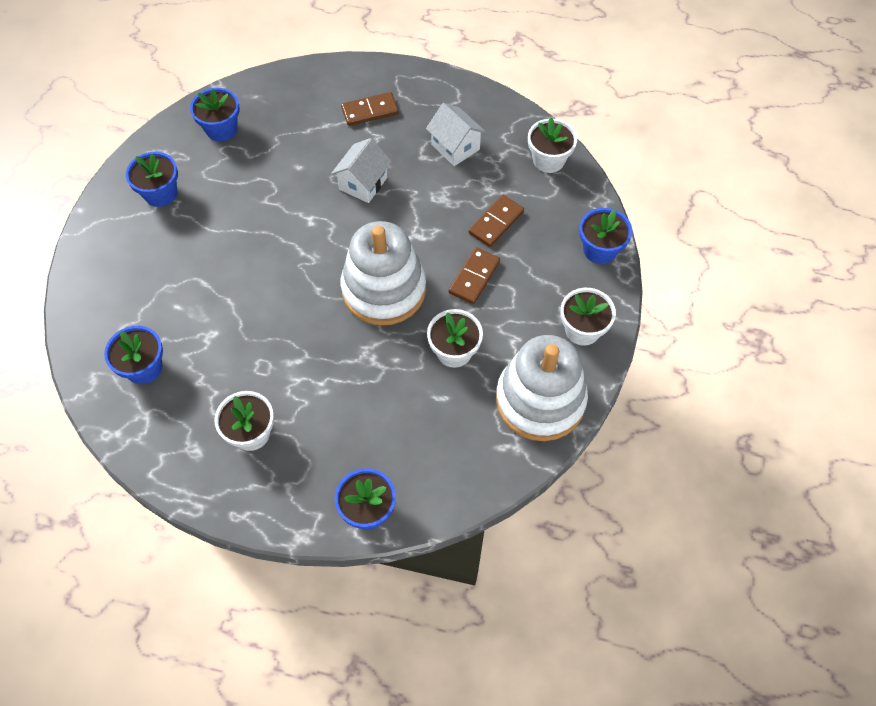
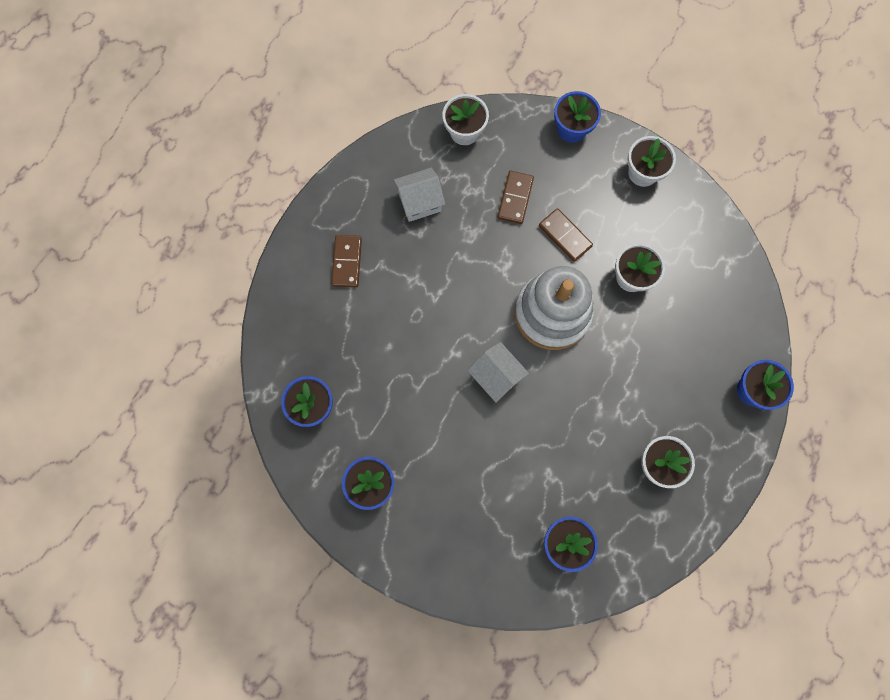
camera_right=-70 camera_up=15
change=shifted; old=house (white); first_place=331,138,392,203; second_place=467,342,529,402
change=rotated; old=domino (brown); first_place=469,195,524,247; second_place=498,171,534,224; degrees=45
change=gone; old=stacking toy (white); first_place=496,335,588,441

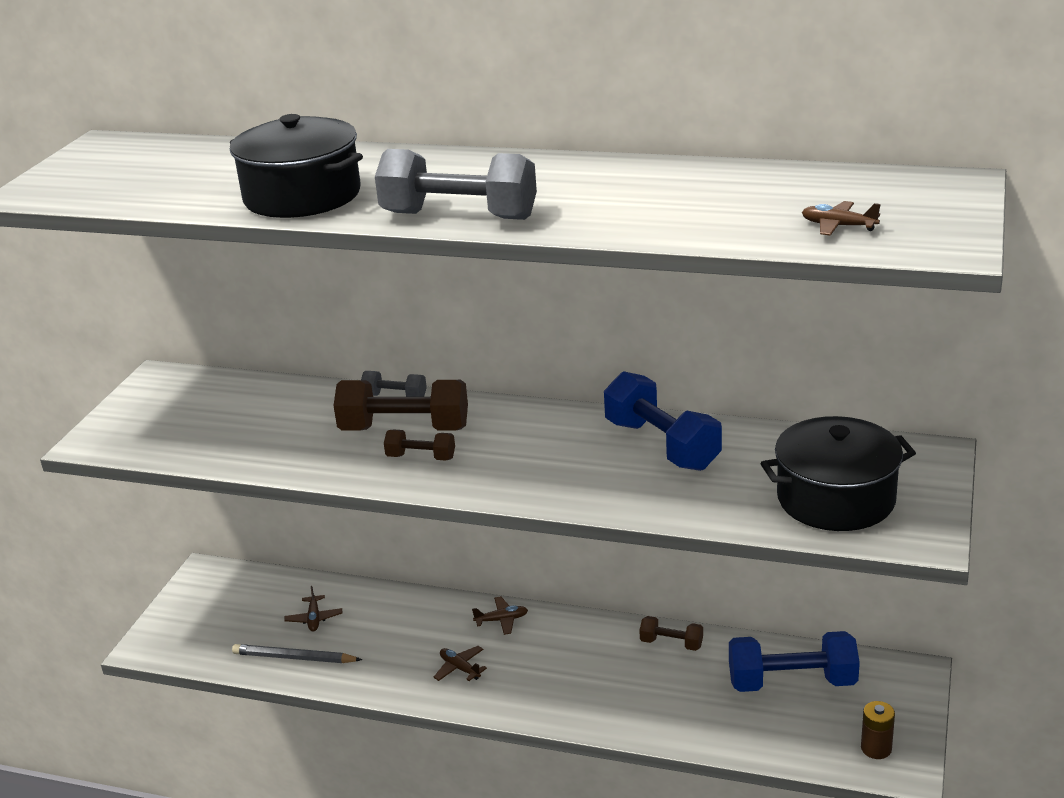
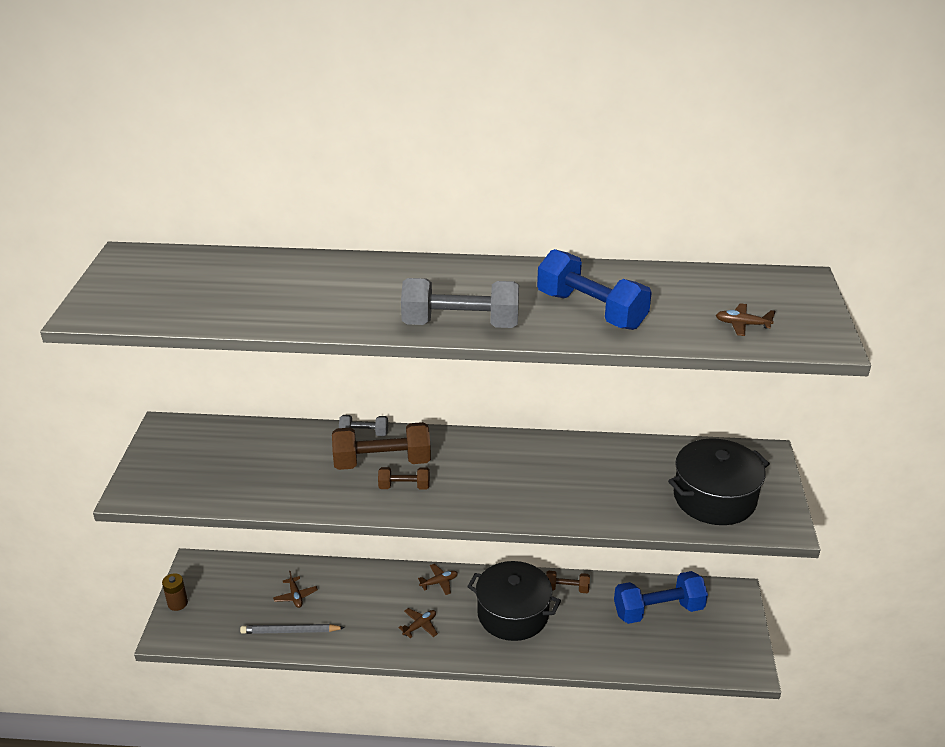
camera_right=-15 camera_up=5
change=shifted; old=pot (black); first_place=230,114,363,218; second_place=467,561,561,641
change=shifted; old=dumbbell (blue); first_place=604,371,722,471; second_place=537,249,652,330
change=rotated; old=plane (brown); first_place=433,646,487,681; second_place=398,608,438,638; degrees=105
change=shifted; old=battery (brown); first_place=861,701,895,759; second_place=162,573,188,611

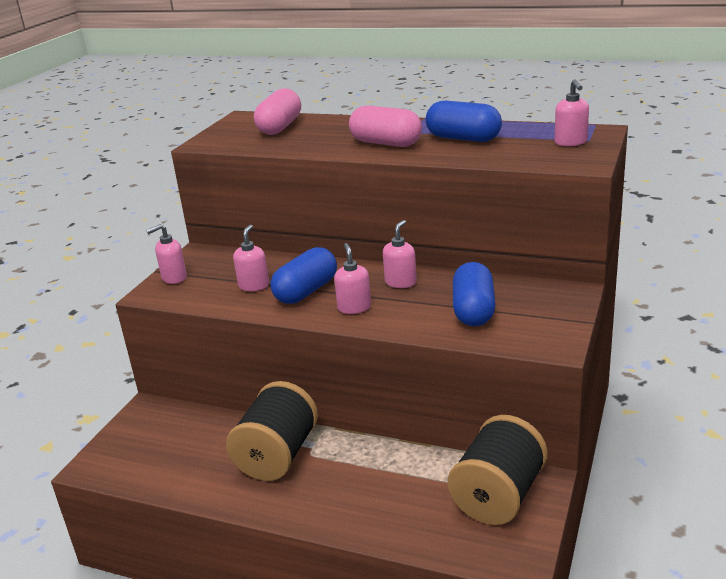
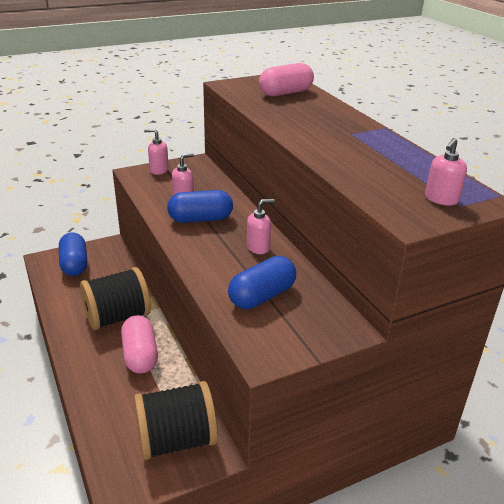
camera_right=40 camera_up=5
change=shifted; old=capsule (blue); first_place=426,101,502,142; second_place=59,232,87,276
change=shifted; old=capsule (pink); first_place=349,105,422,147; second_place=121,315,158,373
change=gone; old=soap dispenser (pink); first_place=334,243,371,314

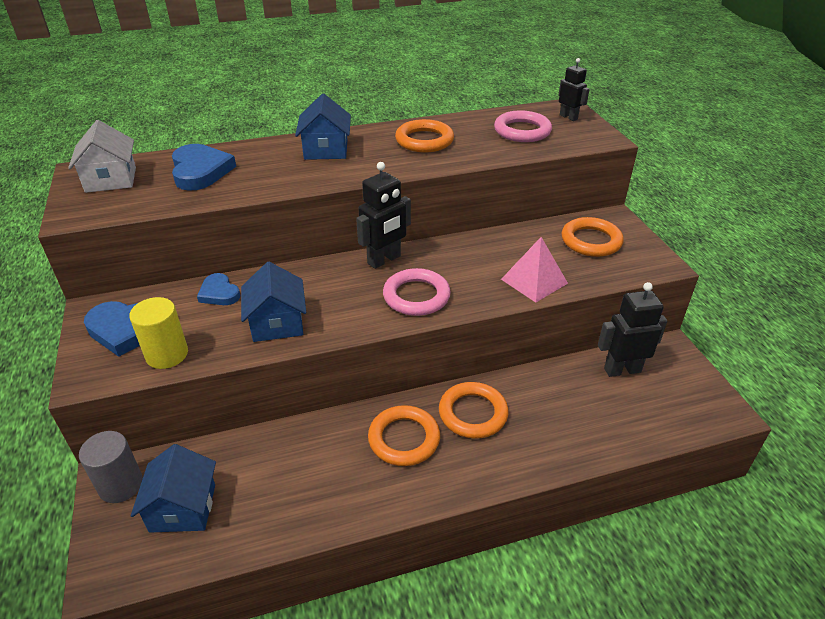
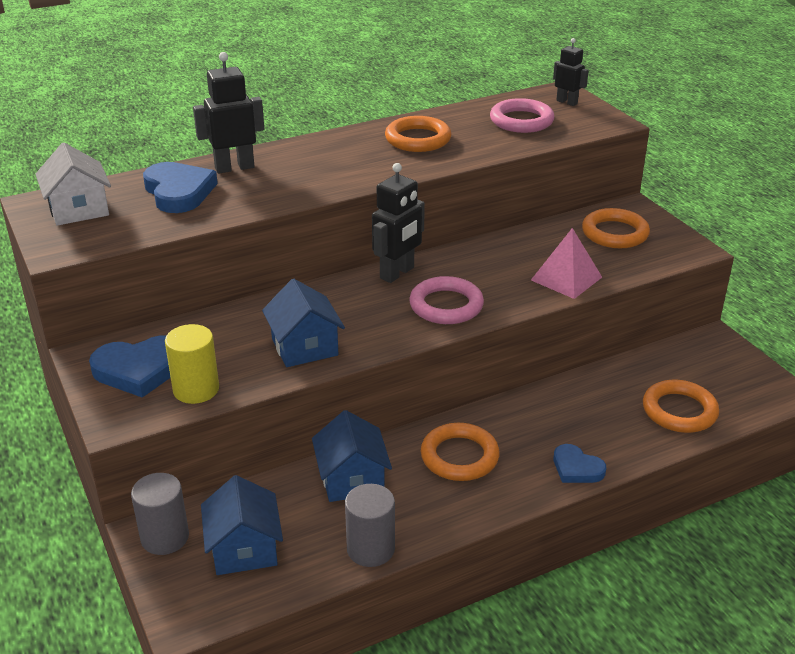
camera_right=-10 camera_up=-5
change=shifted; old=house (blue); first_place=295,93,351,160; second_place=312,410,392,502
change=shifted; old=heart (blue); first_place=197,273,240,305; second_place=554,444,606,483
change=shifted; old=robot (black); first_place=598,282,667,377; second_place=193,52,264,174
change=shifted; old=ring (orange); first_place=439,382,509,439; second_place=643,380,719,433
change=new; new=cylinder (grey); second_place=345,484,395,567

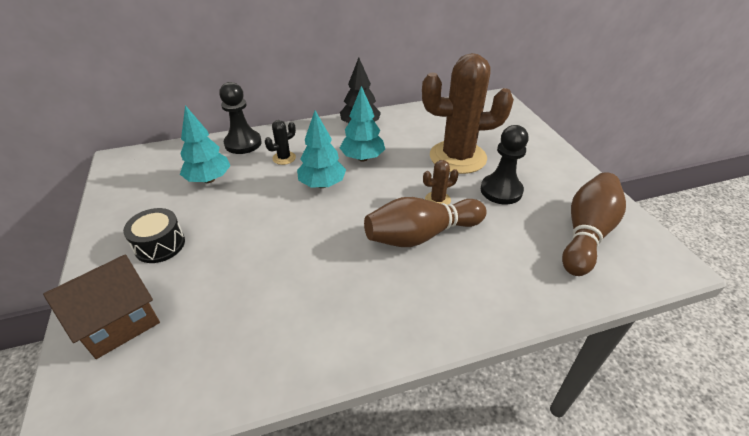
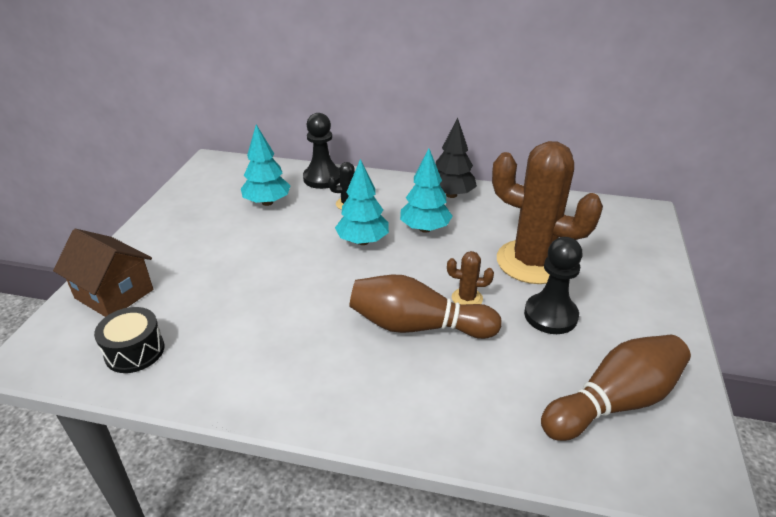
camera_right=30 camera_up=-5
change=shifted; old=drum (black); first_place=123,208,185,263; second_place=94,307,164,373
change=rotated; old=house (brown); first_place=43,254,160,359; second_place=53,229,153,317; degrees=45

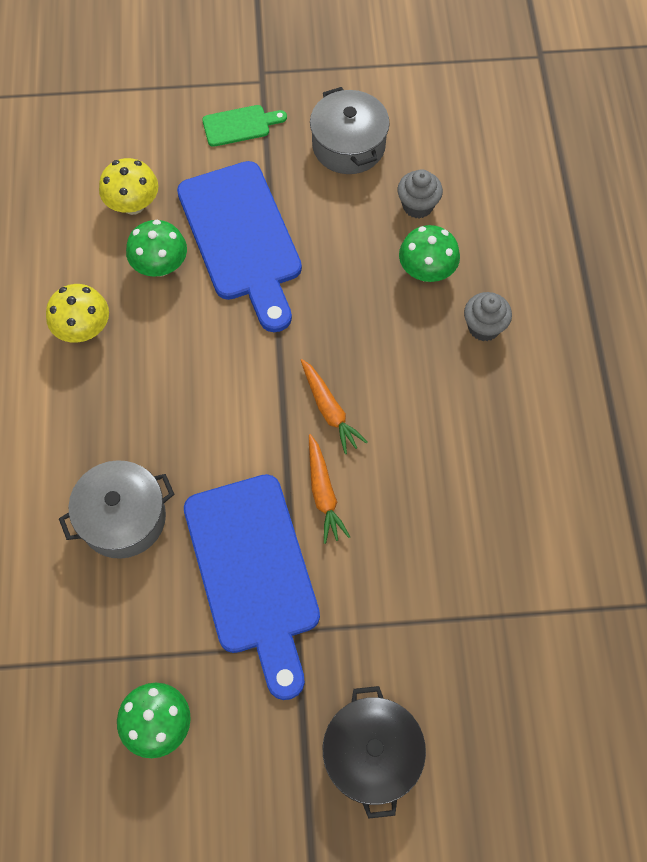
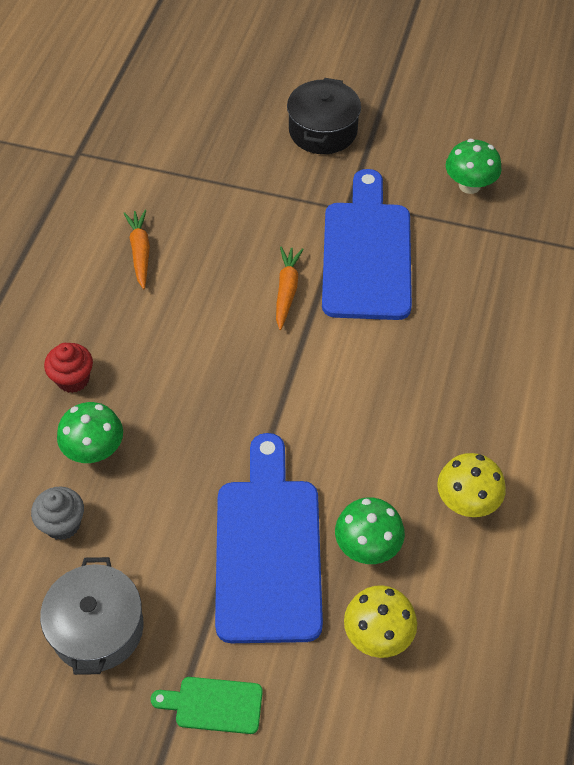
camera_right=-160 camera_up=-10
change=repainted; old=cupcake (grey); new=cupcake (red); first_place=464,292,512,341; second_place=44,343,93,393
change=shifted; old=carrot (orange); first_place=301,359,368,454; second_place=123,210,150,289
change=gone; old=pot (grey); first_place=59,460,174,559

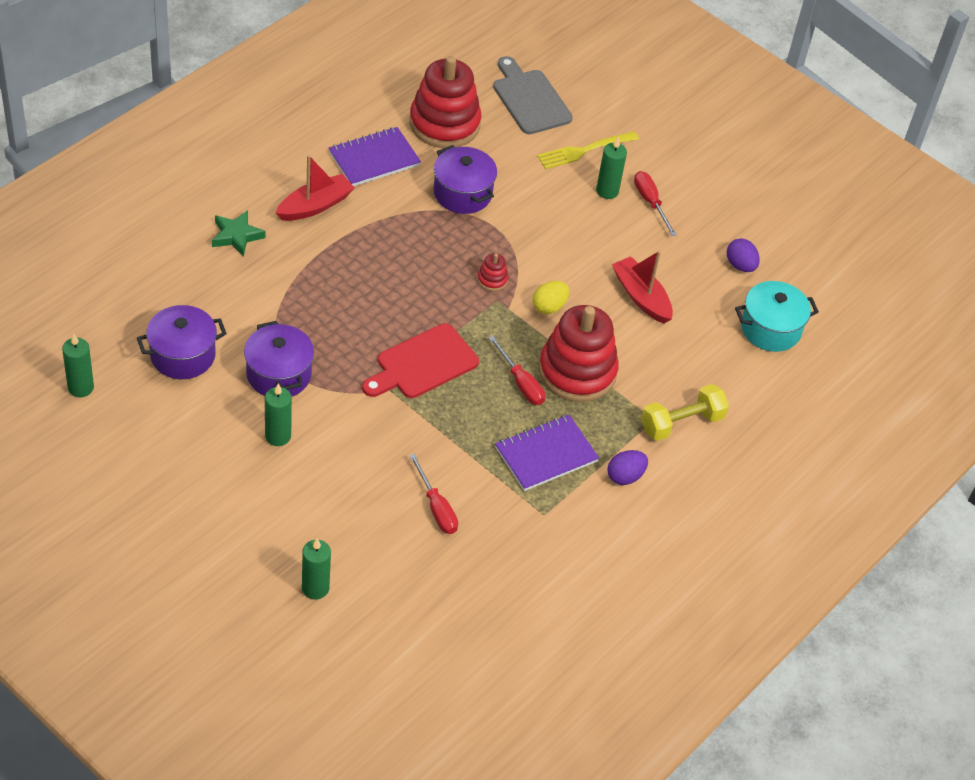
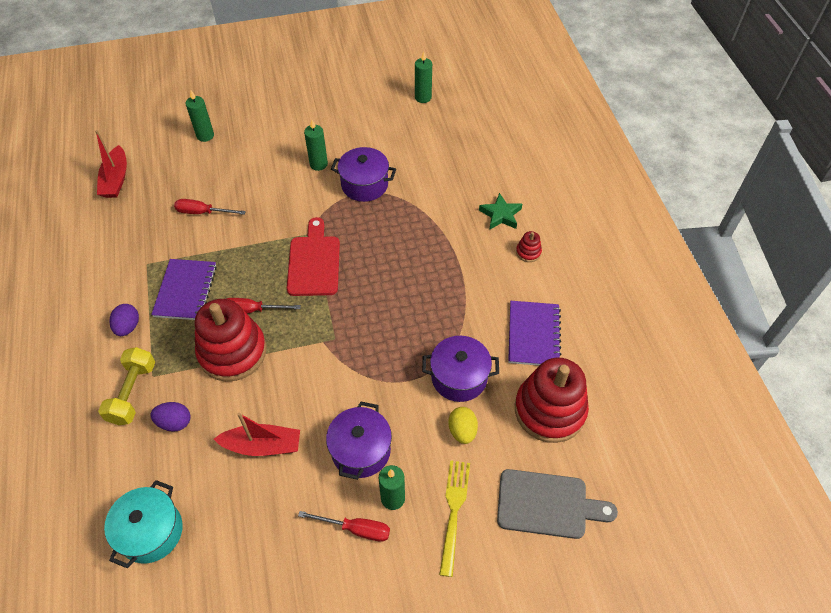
camera_right=130 camera_up=5
change=shifted; old=boat (red); first_place=276,155,355,221; second_place=95,130,127,198
change=shifted; old=egg (purple); first_place=727,238,760,272; second_place=150,402,191,432
change=shifted; old=stacking toy (red); first_place=477,253,509,291; second_place=516,231,542,262
change=shifted; old=egg (yellow); first_place=533,281,569,314; second_place=448,407,478,444
change=shifted; old=pot (purple); first_place=137,305,227,379; second_place=326,401,392,480

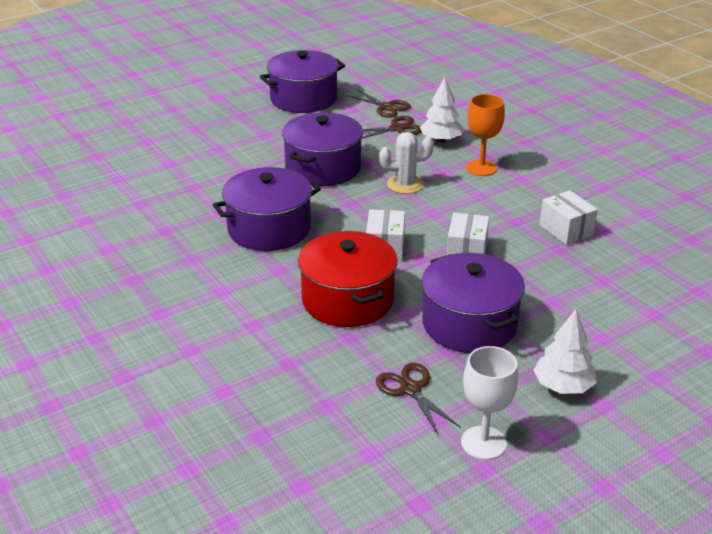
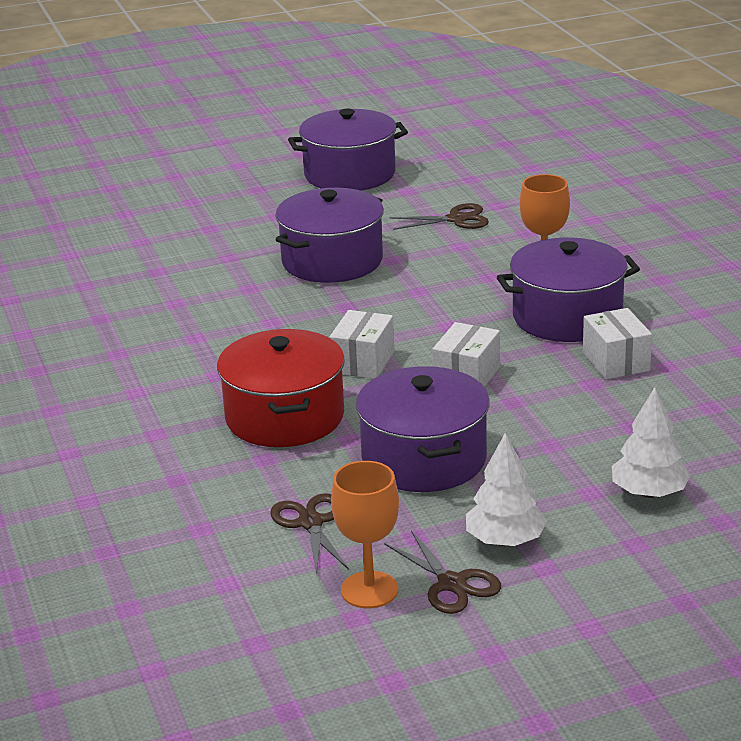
camera_right=15 camera_up=-5
change=shifted; old=tree (white); first_place=420,77,464,143; second_place=612,387,691,498
change=shifted; old=scissors (brown); first_place=347,90,411,118; second_place=384,530,501,614
change=gone; old=cactus (white); first_place=379,132,434,194
change=shifted; old=pot (purple); first_place=213,167,321,251; second_place=497,237,640,342
change=repainted; old=goblet (white); new=goblet (orange); first_place=461,346,518,460; second_place=331,461,399,608

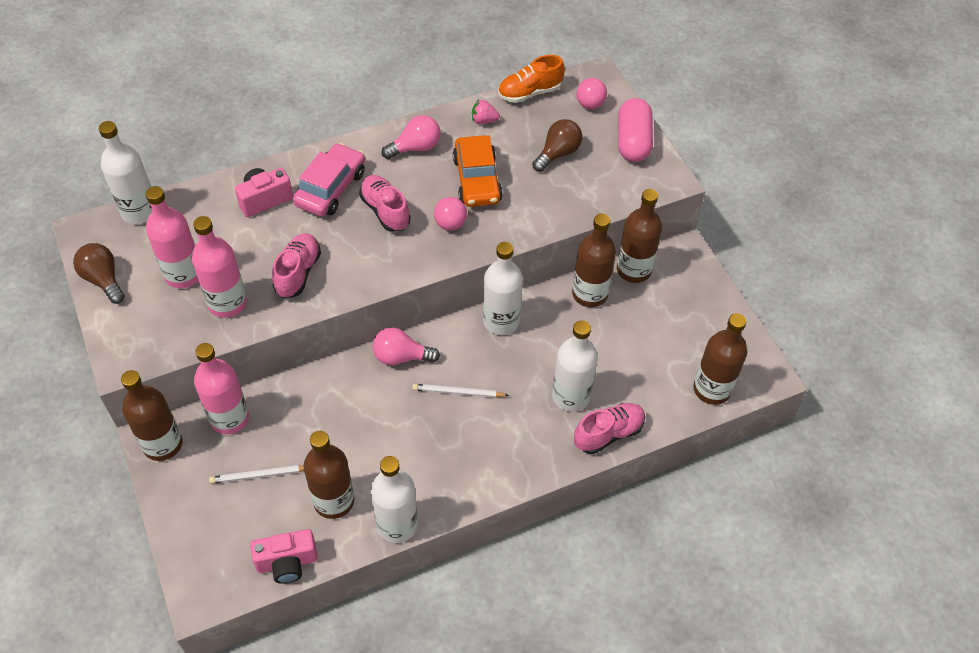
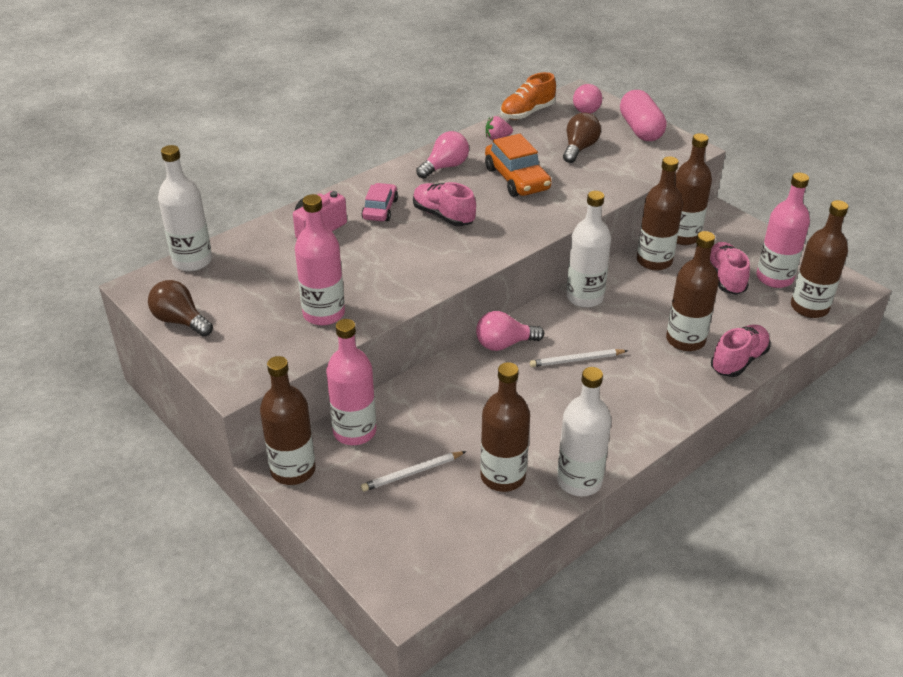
camera_right=-15 camera_up=-15
change=scaled; old=car (pink); first_place=293,143,365,217; second_place=362,183,398,221; factor=0.64
change=shifted; old=bottle (pink); first_place=146,186,198,288; second_place=757,173,810,288
change=gone; old=ball (pink); first_place=434,197,467,230
change=shifted; old=shoe (pink); first_place=272,233,321,298; second_place=710,242,750,295
change=repainted; old=bottle (white); new=bottle (brown); first_place=552,320,598,412; second_place=666,231,719,351
change=gone; old=camera (pink); first_place=250,529,318,584

